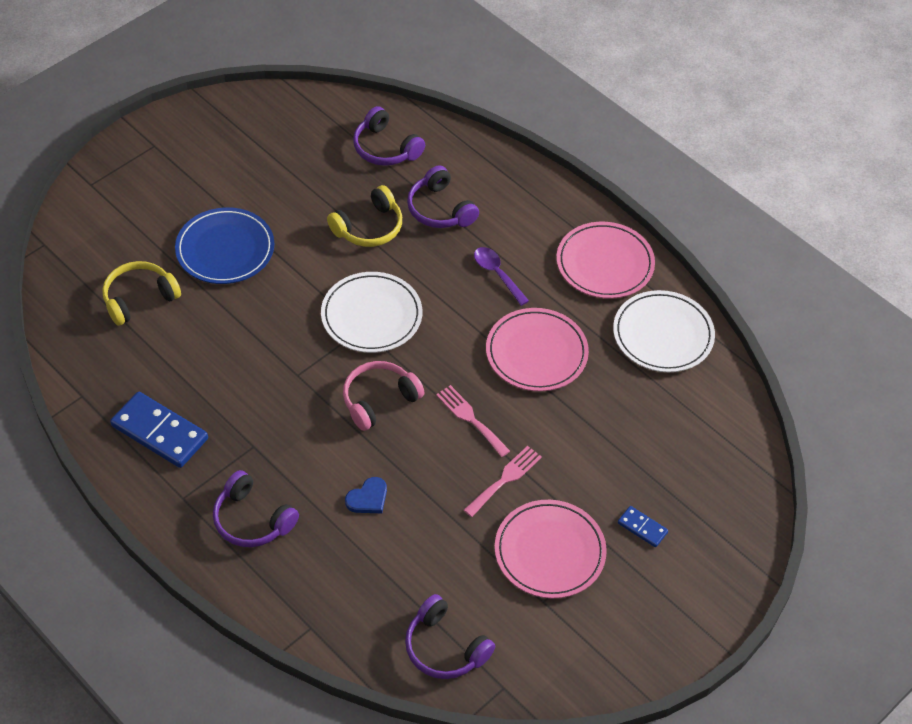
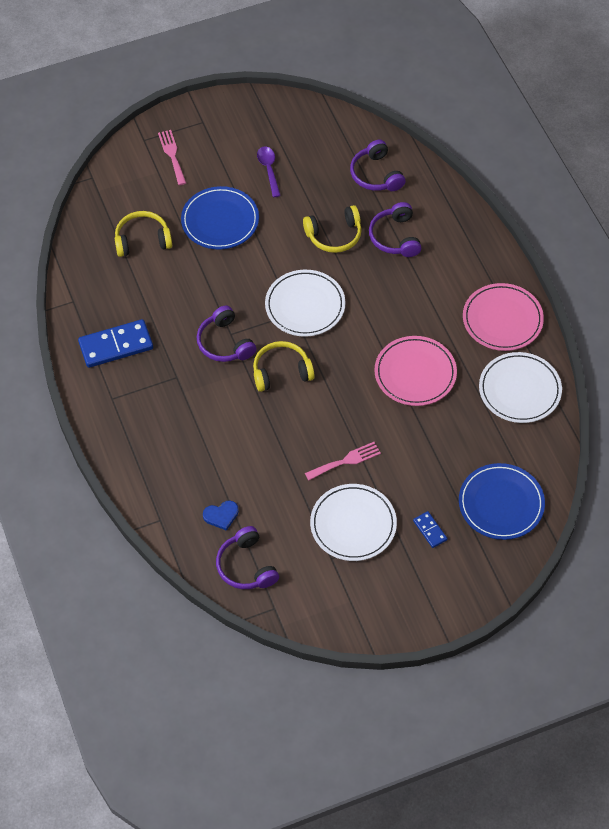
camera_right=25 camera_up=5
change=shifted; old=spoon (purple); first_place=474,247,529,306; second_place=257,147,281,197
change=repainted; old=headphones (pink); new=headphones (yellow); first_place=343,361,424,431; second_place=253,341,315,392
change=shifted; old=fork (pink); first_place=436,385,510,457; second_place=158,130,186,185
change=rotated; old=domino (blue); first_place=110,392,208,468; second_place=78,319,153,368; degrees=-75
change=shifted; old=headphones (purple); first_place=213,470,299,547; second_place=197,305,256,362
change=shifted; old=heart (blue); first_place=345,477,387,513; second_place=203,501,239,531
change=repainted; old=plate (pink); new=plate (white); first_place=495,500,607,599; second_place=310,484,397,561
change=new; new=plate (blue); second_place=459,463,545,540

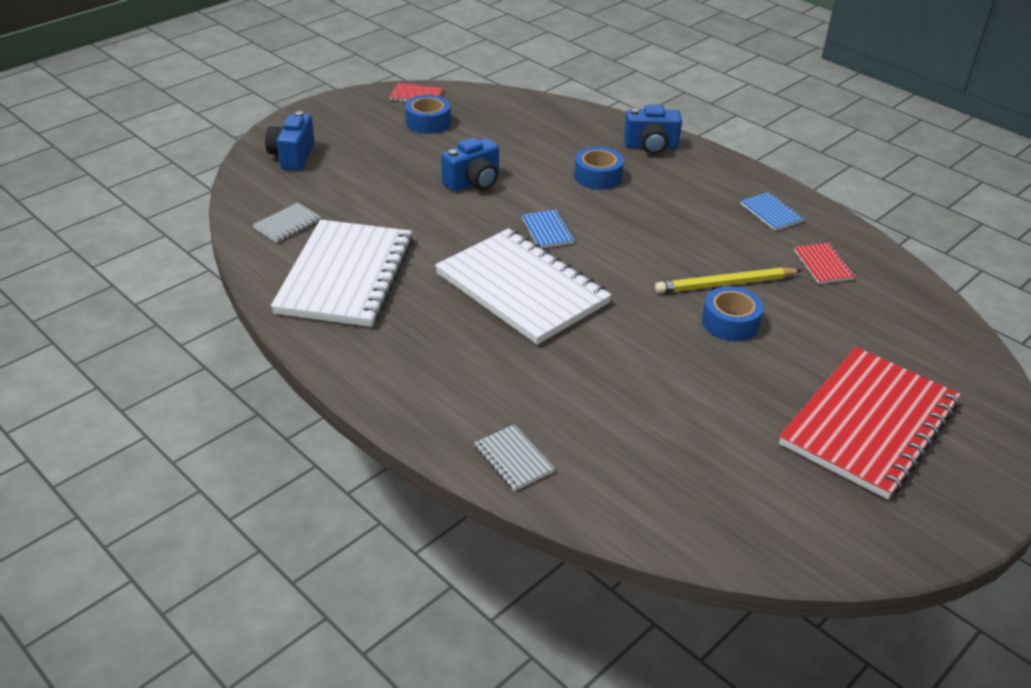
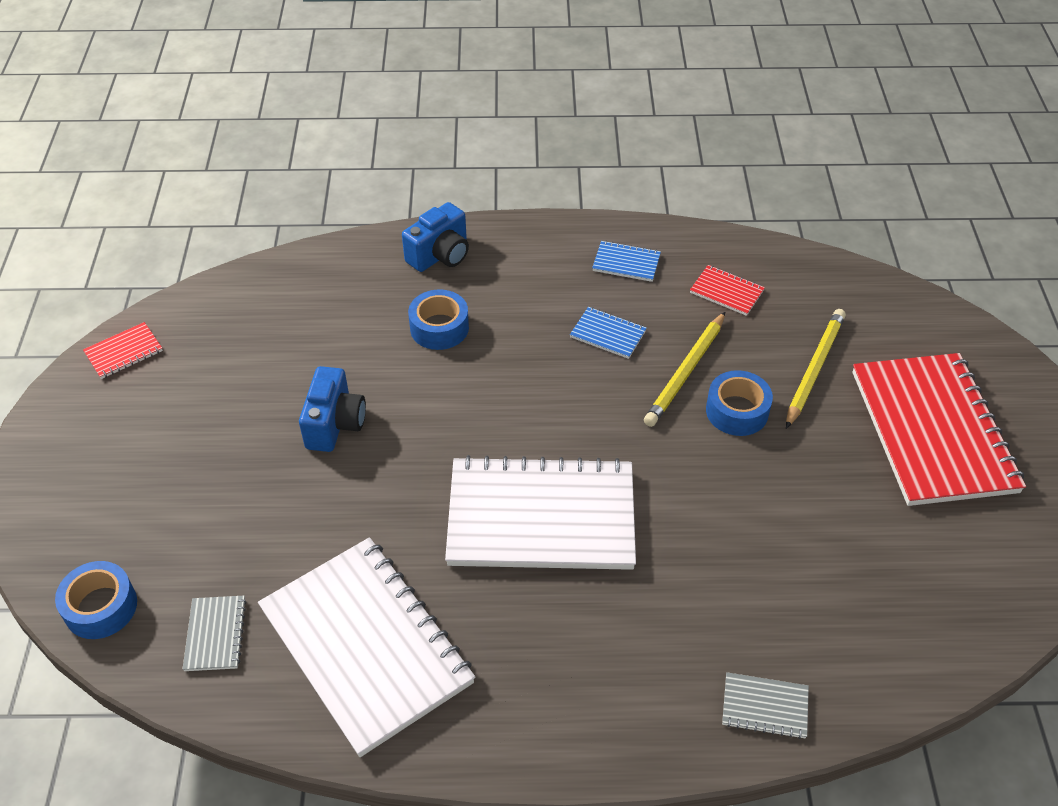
camera_right=-45 camera_up=10
change=shifted; old=tape (blue); first_place=405,95,451,134; second_place=55,561,137,639
change=gone; old=camera (blue); first_place=265,111,315,170
change=shifted; old=notebook (blue); first_place=522,209,575,248; second_place=570,307,647,359
change=new; new=pencil (yellow); second_place=786,309,846,429

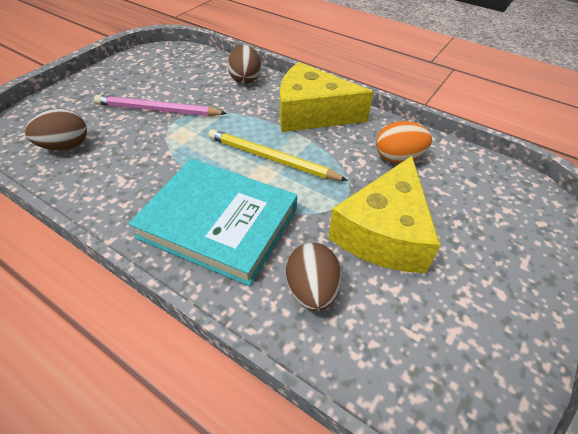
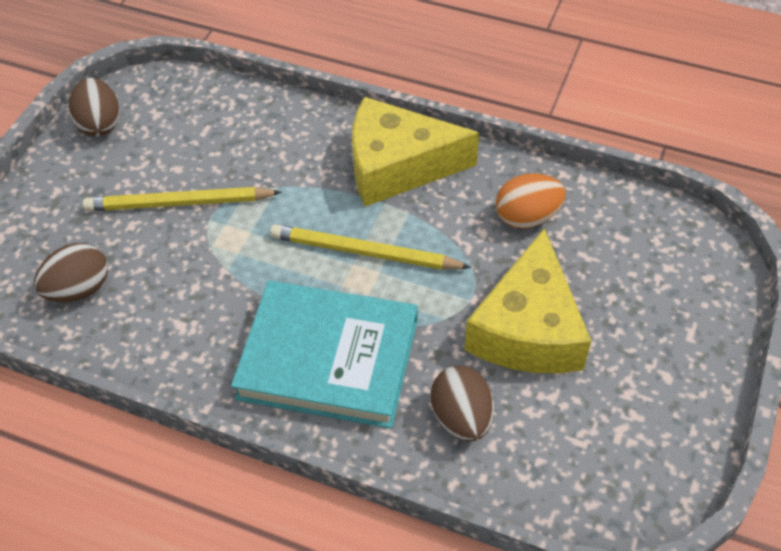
camera_right=-10 camera_up=5
change=shifted; old=egg (brown); first_place=228,45,261,84; second_place=69,78,120,137
change=repainted; old=pencil (pink); new=pencil (yellow); first_place=94,95,227,116; second_place=83,187,282,211

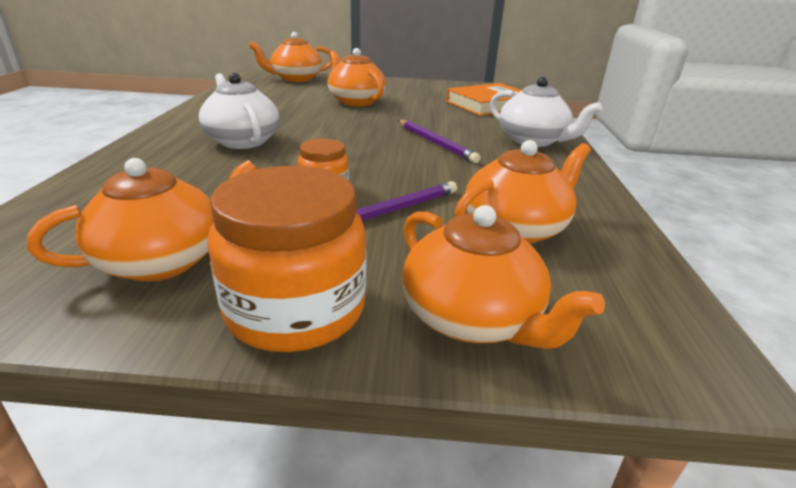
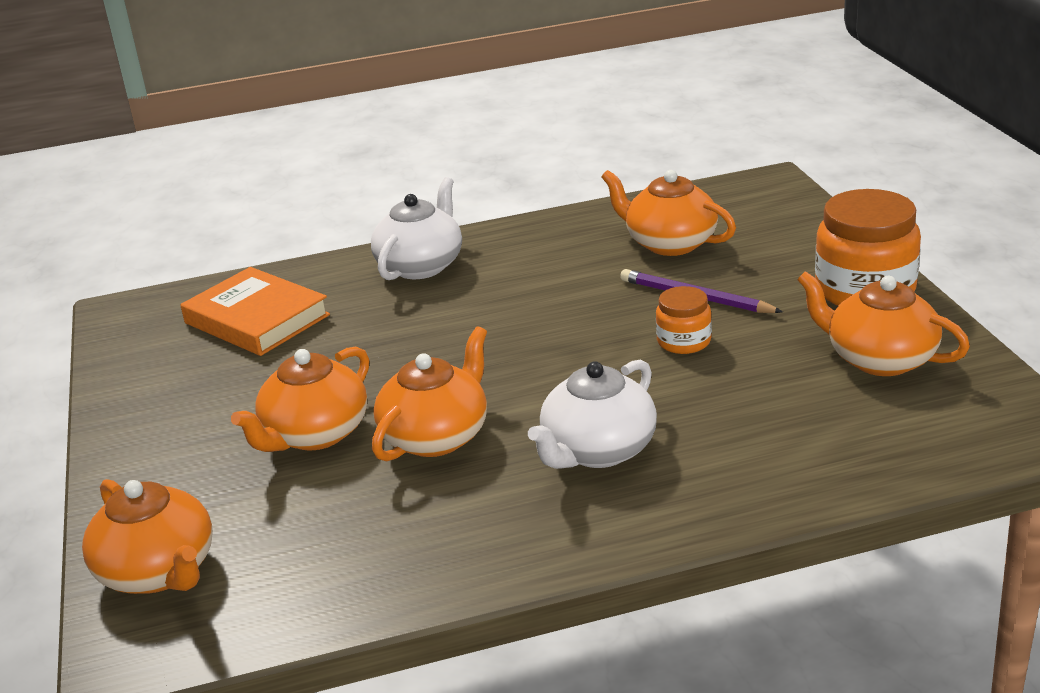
camera_right=-105 camera_up=0
change=gone; old=pencil (purple); first_place=398,120,480,163
change=shifted; old=teapot (orange); first_place=402,205,605,349; second_place=372,326,487,462

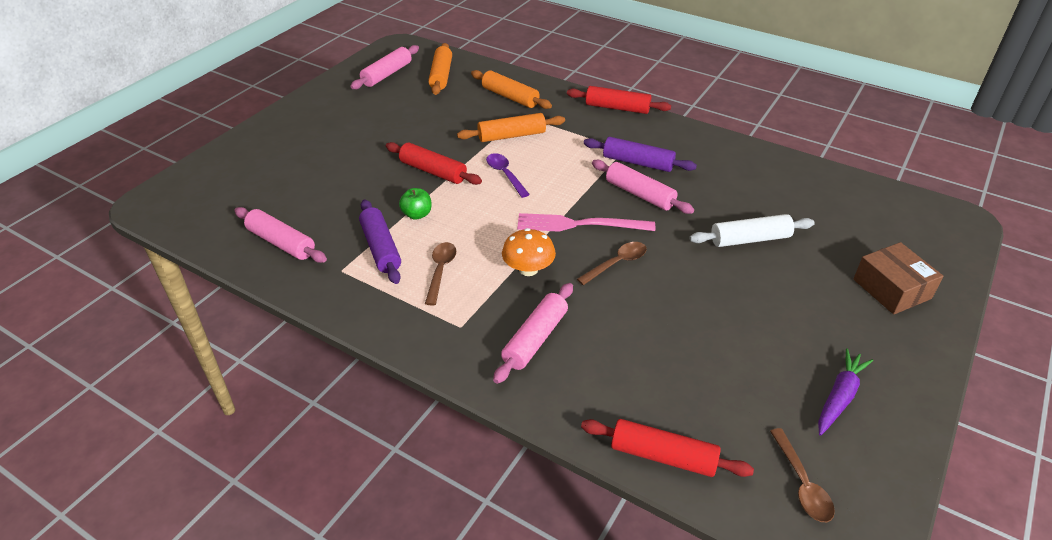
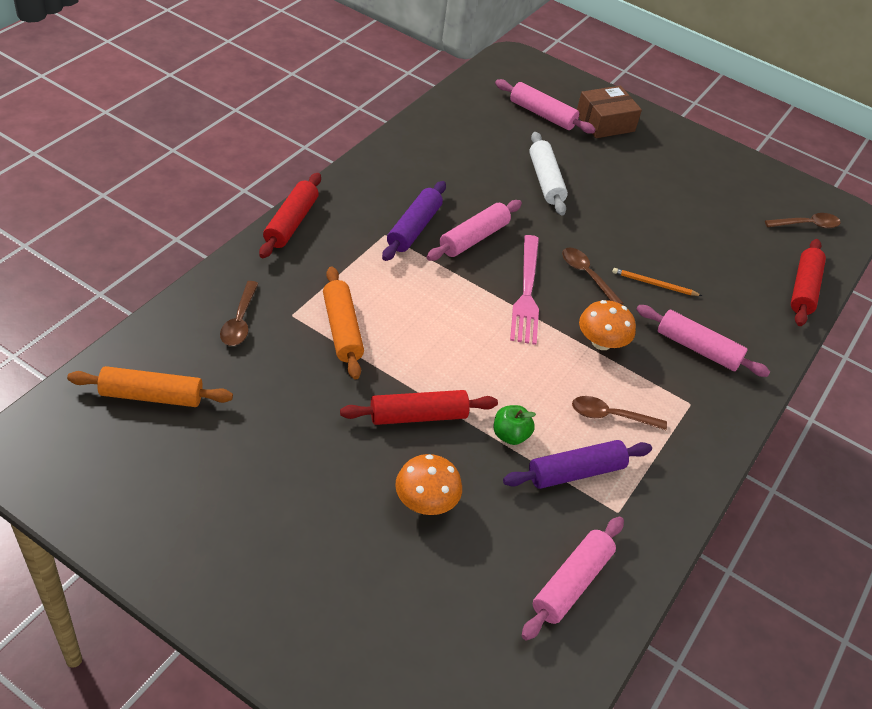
camera_right=-95 camera_up=5
change=shifted; old=rolling pin (pink); first_place=350,45,419,89; second_place=495,79,596,134
change=swapped; old=rolling pin (orange); new=spoon (brown); first_place=471,70,552,109; second_place=220,281,259,346
change=rotated; old=rolling pin (red); first_place=386,142,482,185; second_place=340,390,498,425; degrees=45
change=gone; old=spoon (purple); first_place=486,153,530,198
change=gone; old=carrot (purple); first_place=818,348,873,436
change=new; new=pencil (orange); second_place=612,268,702,296
change=new; new=mushroom (orange); second_place=395,454,462,515

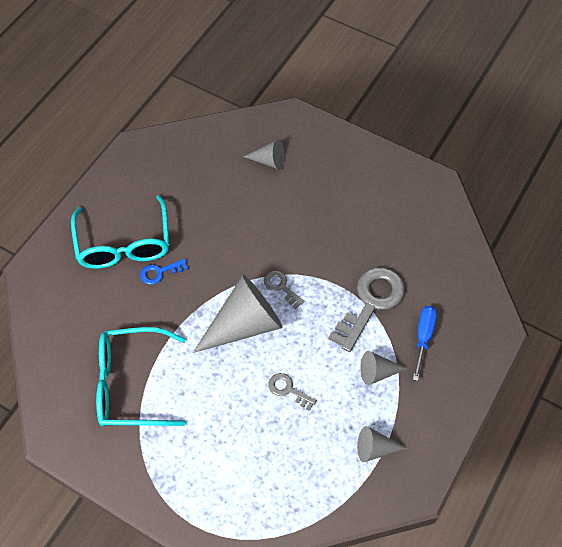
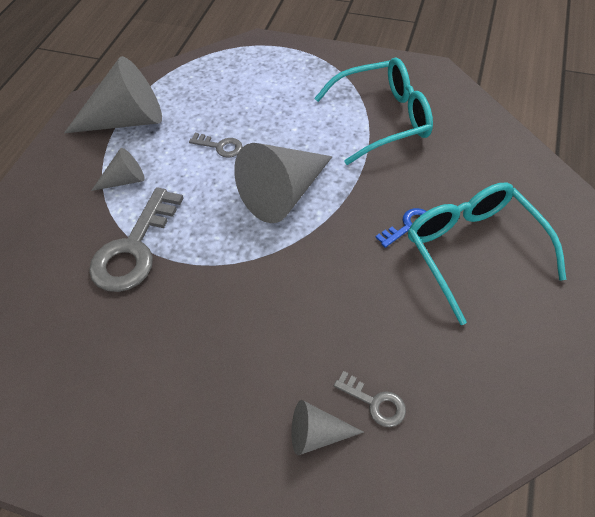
camera_right=170 camera_up=-5
change=shifted; old=key (grey); first_place=264,271,304,309; second_place=334,371,406,427
change=gone; old=screwdriver (blue); first_place=413,306,437,381
change=scaled; old=cone (grey); first_place=357,426,407,462; second_place=64,56,162,133; factor=1.98

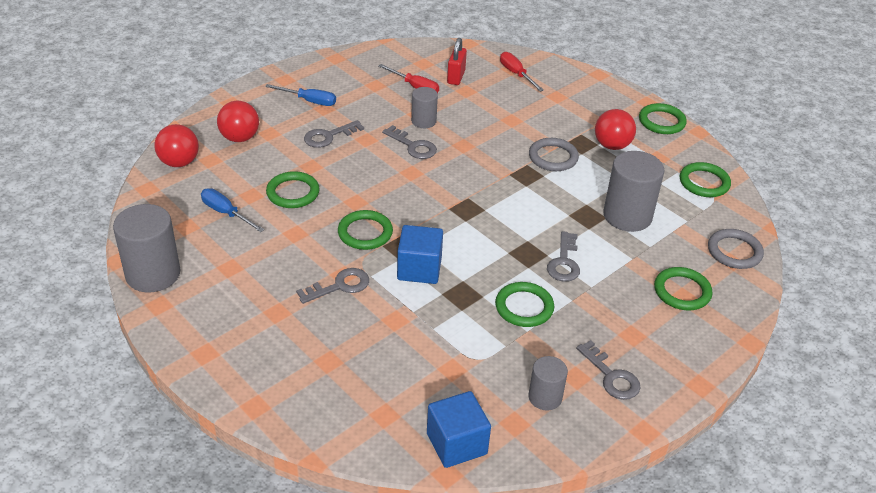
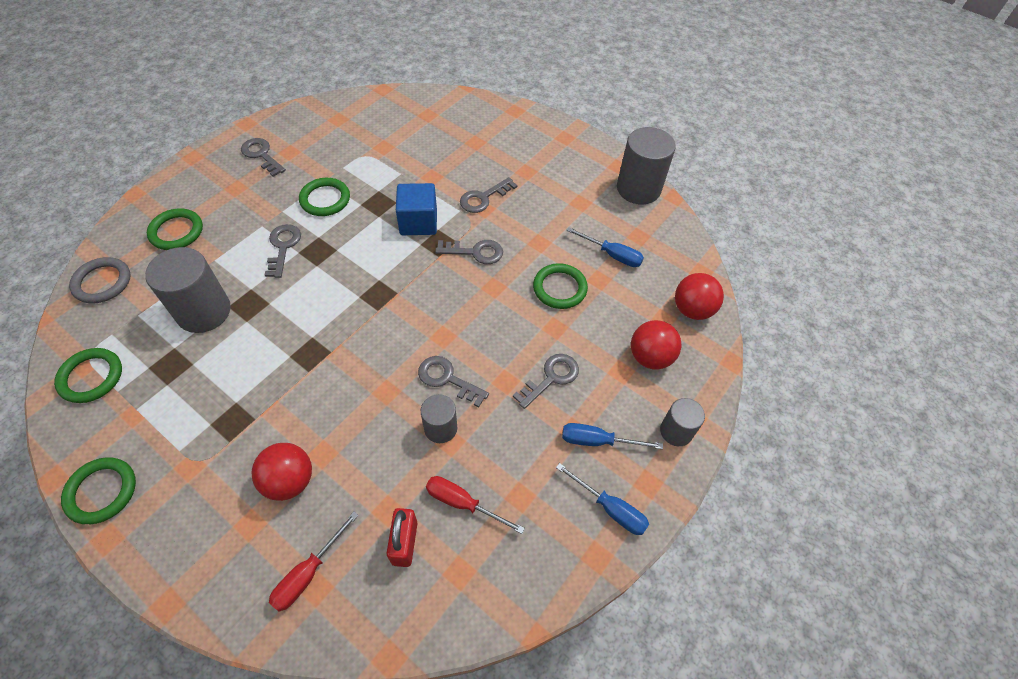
camera_right=170 camera_up=15
change=rotated; old=screwdriver (red); first_place=500,52,544,92; second_place=269,512,359,612; degrees=75
change=shifted; old=ball (red); first_place=595,109,636,150; second_place=251,443,312,501
change=gone; old=ring (grey); first_place=529,138,579,171
change=swapped; old=ring (green); new=key (grey); first_place=338,210,393,250; second_place=435,240,503,264
change=shifted; old=cylinder (grey); first_place=529,356,568,411; second_place=660,398,705,446
change=gone; old=cube (blue); first_place=427,391,491,468
change=new; new=screwdriver (blue); second_place=556,463,649,535

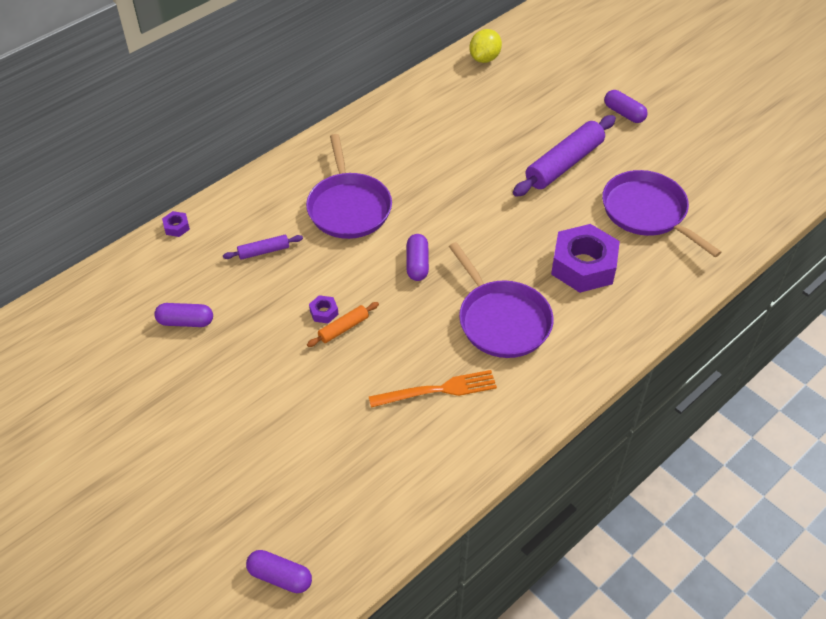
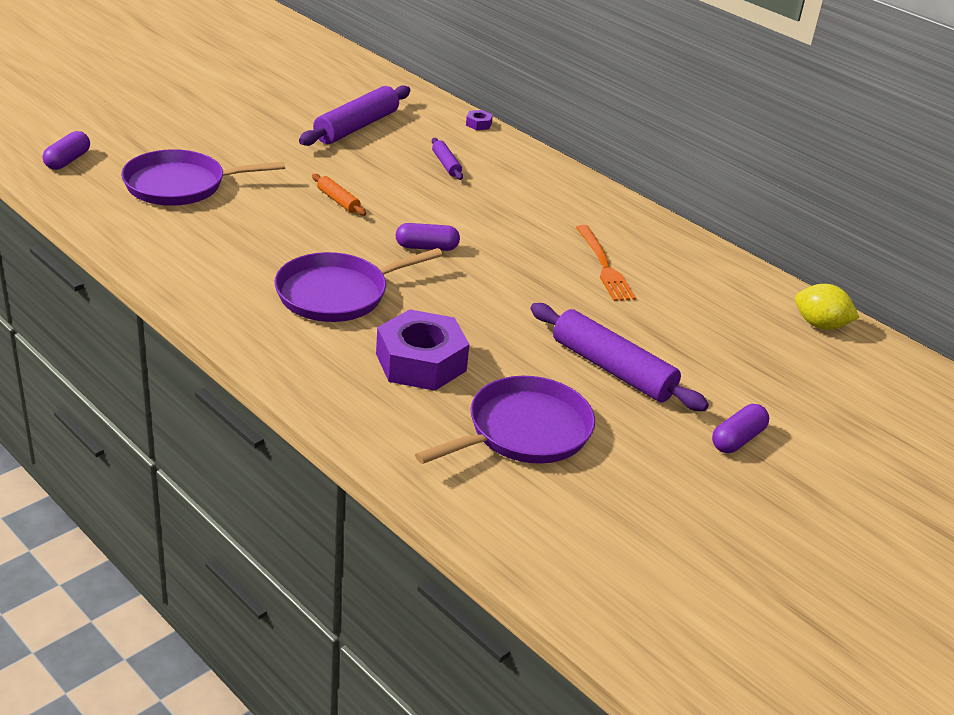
camera_right=85 camera_up=-15
change=shifted; old=pan (purple); first_place=306,134,392,239; second_place=121,149,285,206
change=gone; old=nut (purple); first_place=309,295,339,324
change=swapped; old=capsule (purple); new=rolling pin (purple); first_place=154,303,213,327; second_place=299,85,410,146
change=shifted; old=fork (orange); first_place=369,370,497,408; second_place=576,225,636,301

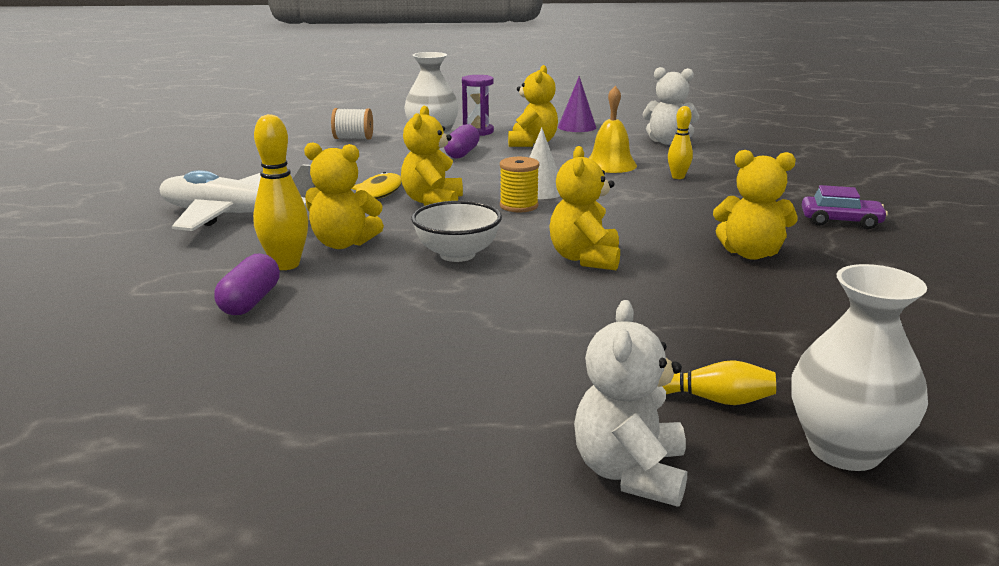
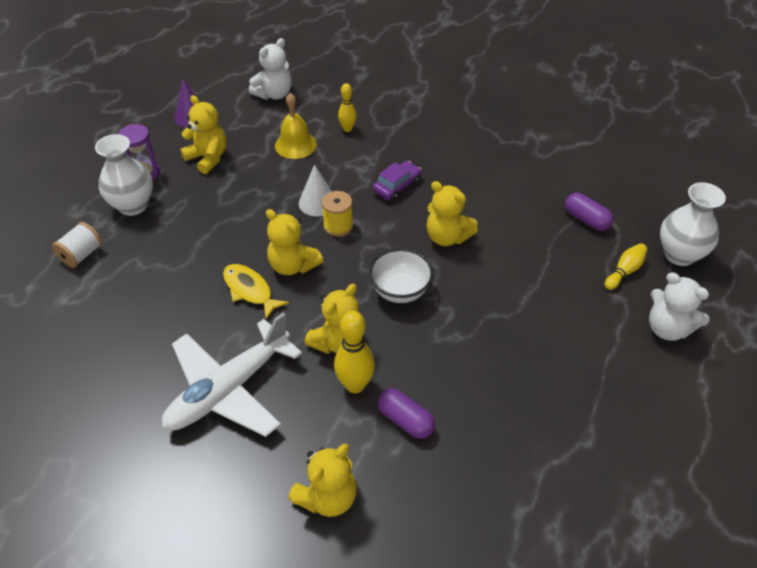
camera_right=-60 camera_up=25
change=shifted; old=capsule (purple); first_place=444,124,480,159; second_place=565,193,614,231
change=shifted; old=teddy bear (yellow); first_place=713,150,797,260; second_place=288,444,357,517
change=shifted; old=car (purple); first_place=802,185,888,229; second_place=372,161,422,201

